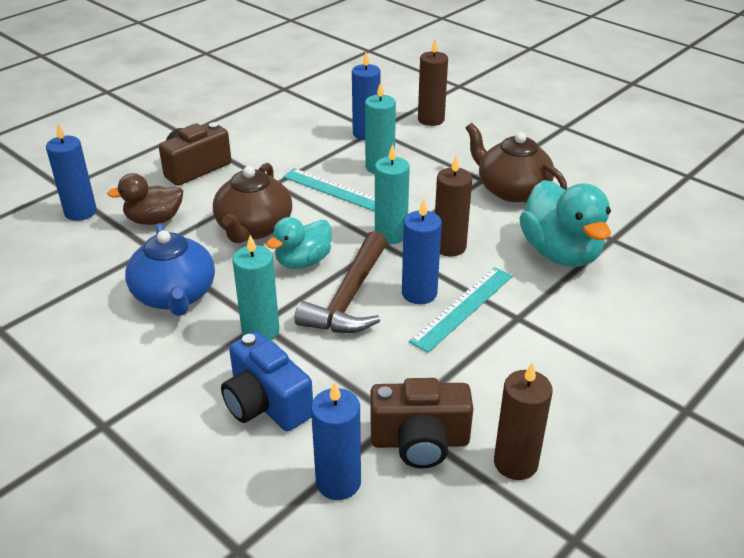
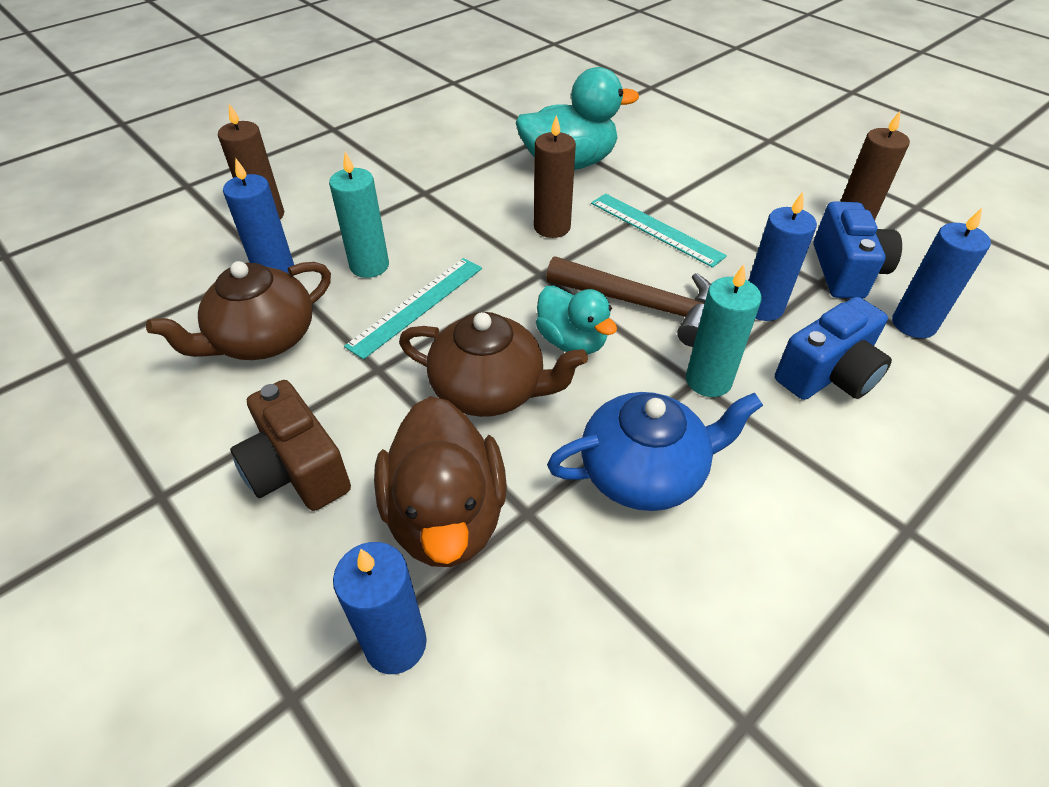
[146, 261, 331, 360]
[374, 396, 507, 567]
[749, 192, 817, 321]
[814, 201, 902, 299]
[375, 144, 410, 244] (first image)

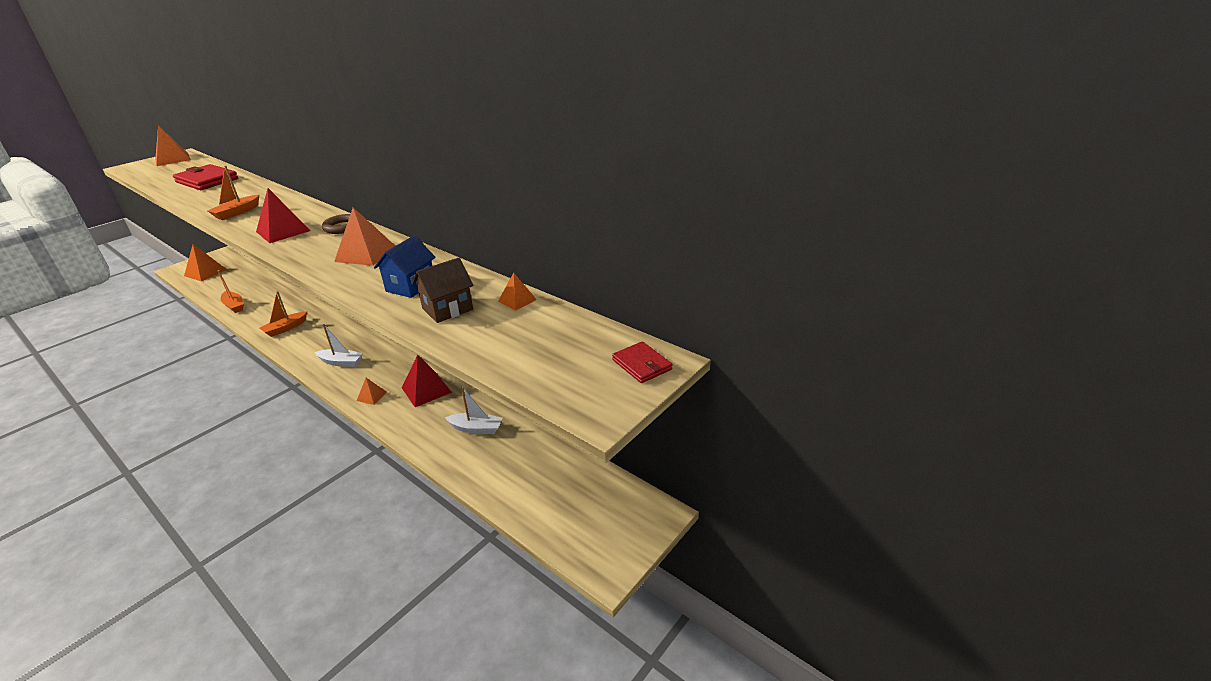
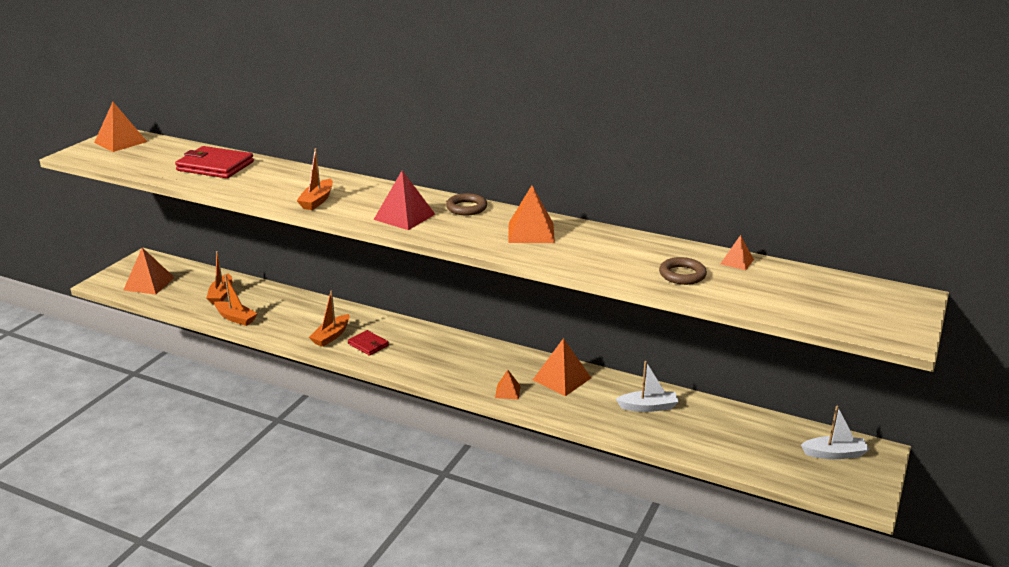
[206, 251, 232, 304]
[348, 330, 389, 356]
[533, 338, 591, 396]
[659, 257, 707, 285]
[801, 406, 870, 459]
[374, 235, 435, 298] (first image)

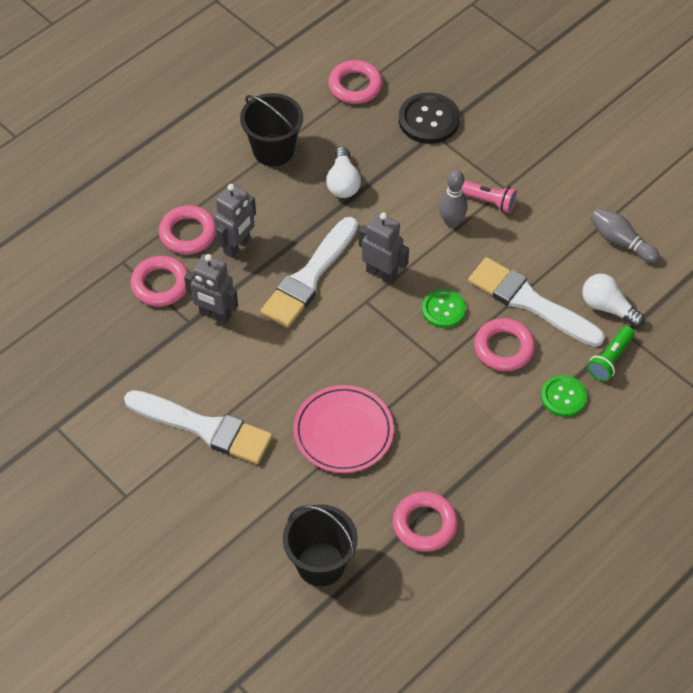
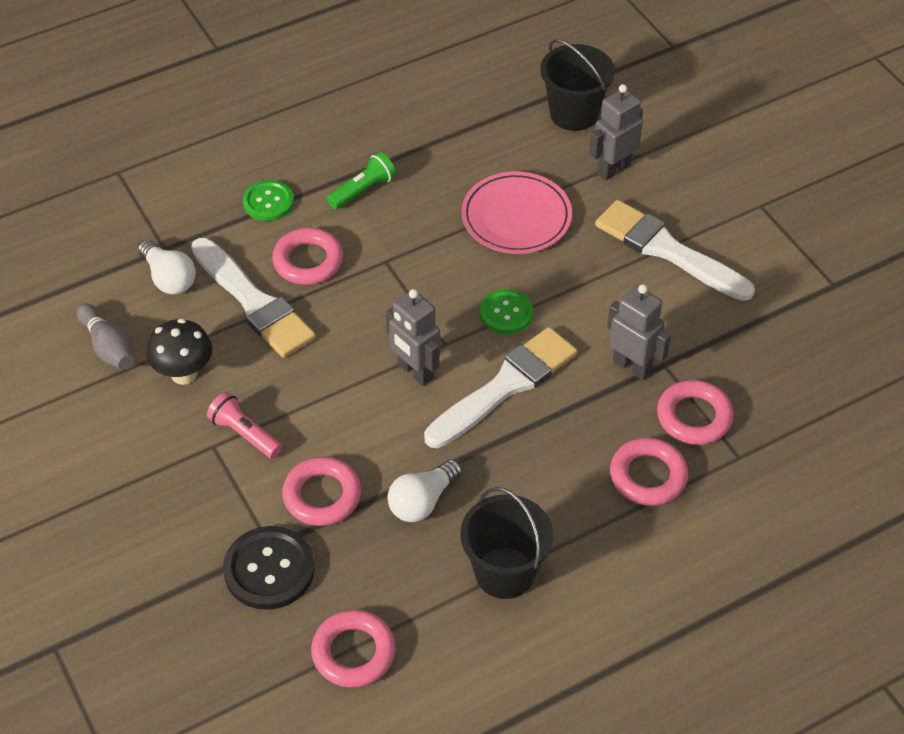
[146, 318, 212, 385]
[282, 457, 361, 526]
[327, 152, 396, 209]
[388, 459, 462, 522]
[480, 289, 533, 334]
[589, 84, 643, 181]
[439, 170, 468, 227] (first image)

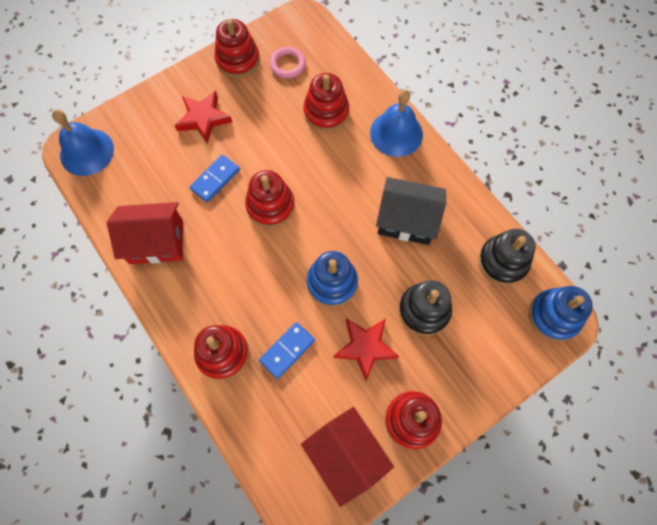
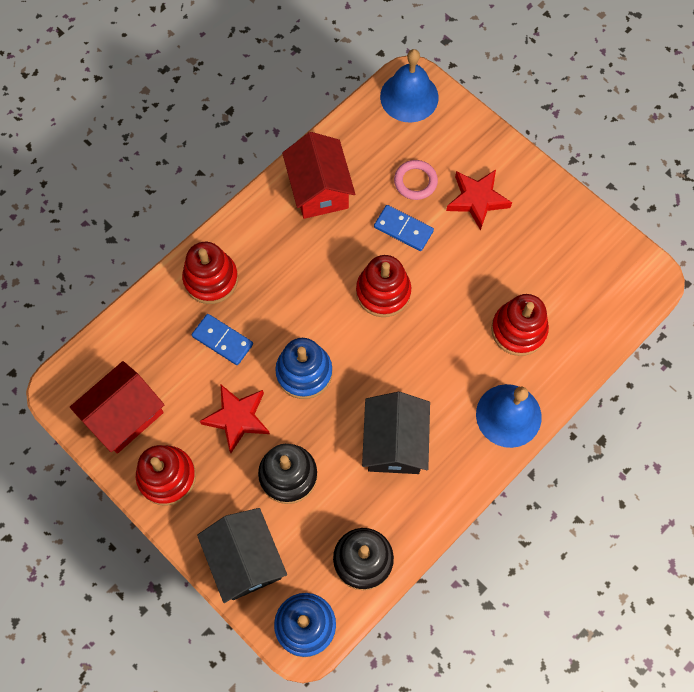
[197, 508, 287, 603]
[394, 160, 438, 200]
[214, 19, 260, 78] (first image)

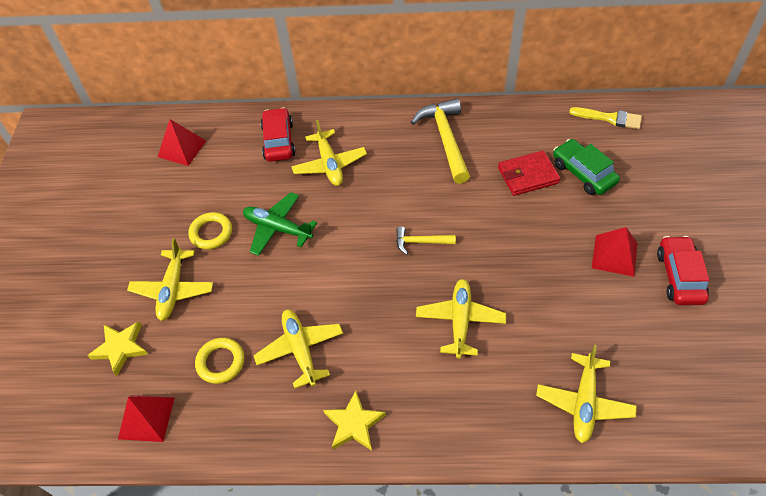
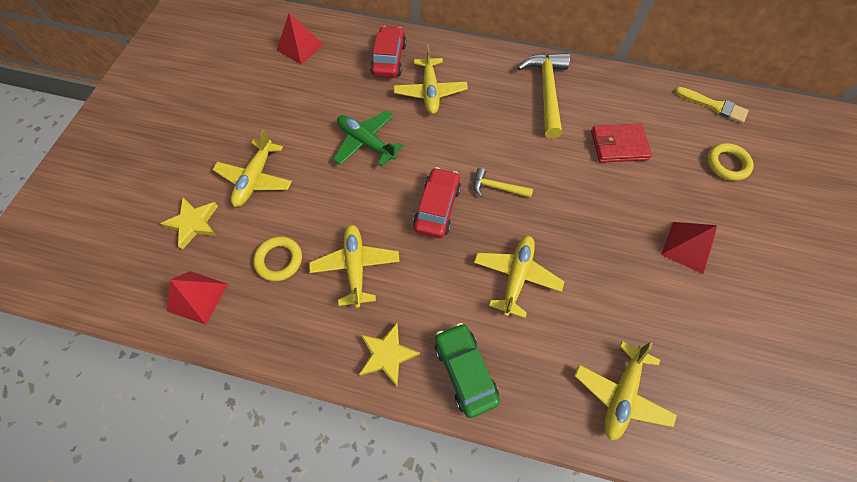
[413, 167, 461, 238]
[435, 323, 500, 418]
[707, 143, 754, 181]

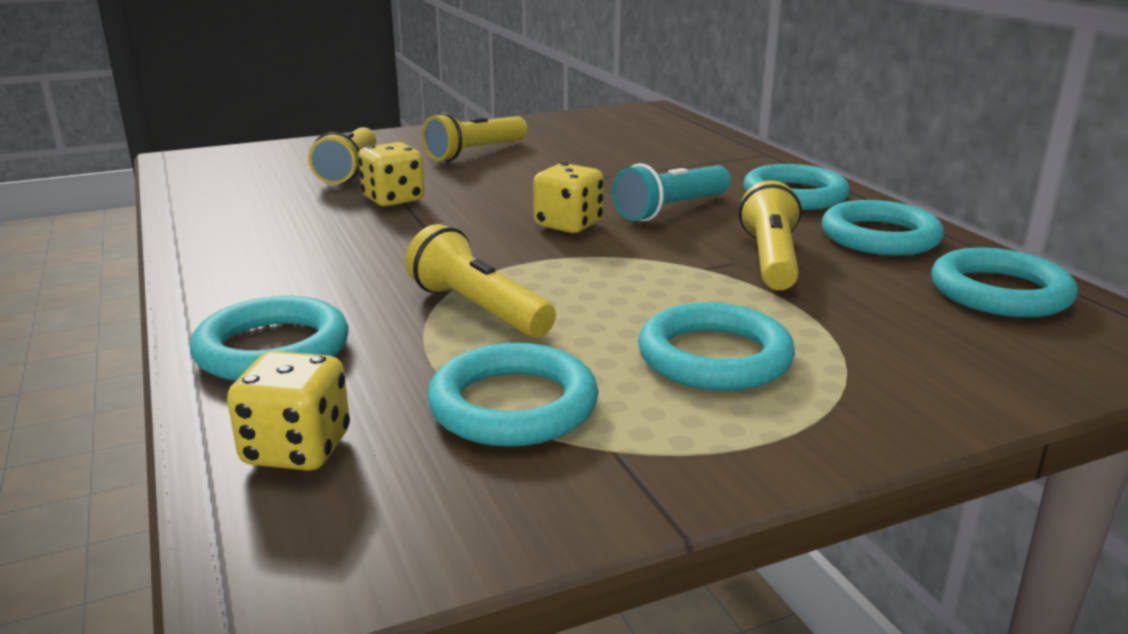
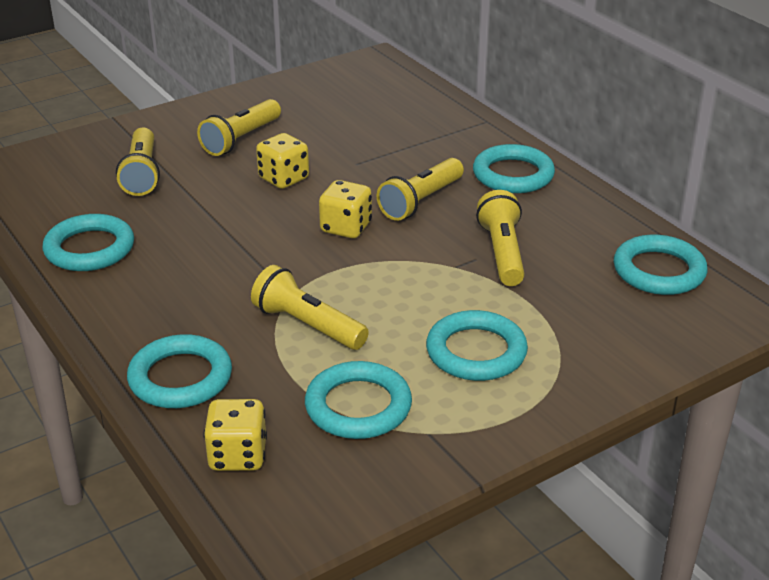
[43, 214, 134, 271]
[256, 133, 309, 189]
[377, 158, 464, 221]

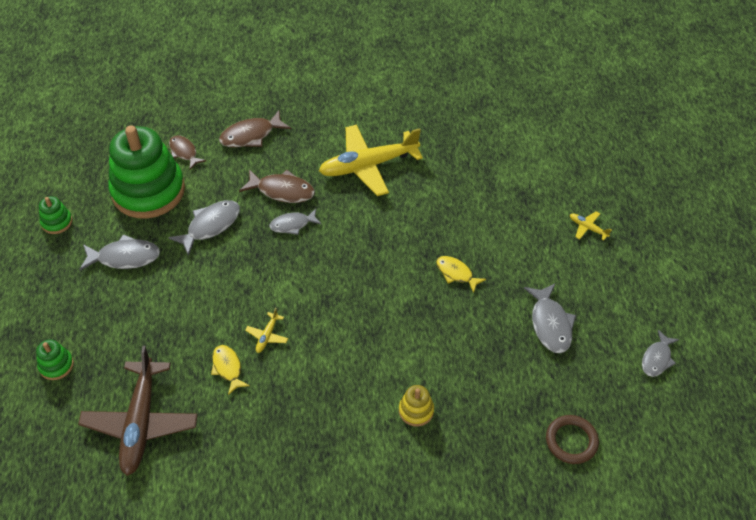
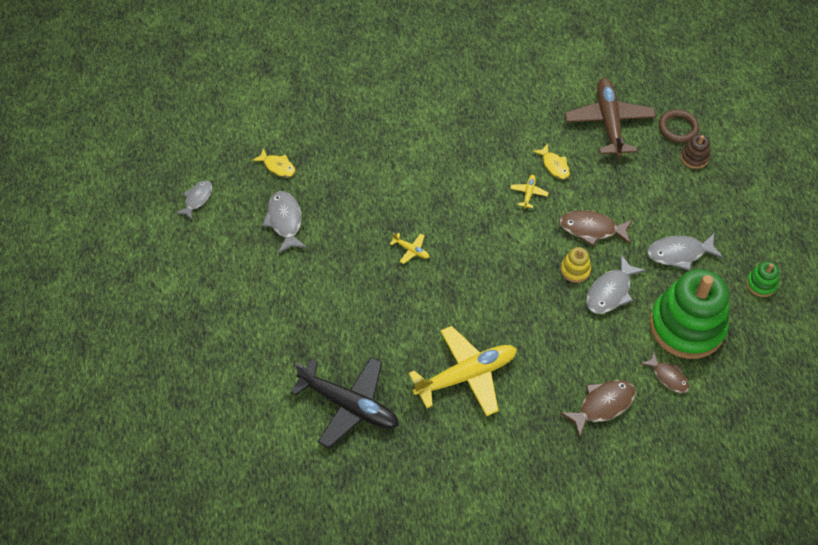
[252, 148, 296, 177]
[290, 357, 399, 448]
[390, 233, 429, 264]
[559, 210, 633, 246]
[561, 247, 591, 283]
[659, 109, 699, 143]
[681, 134, 710, 169]
[269, 209, 321, 235] (first image)

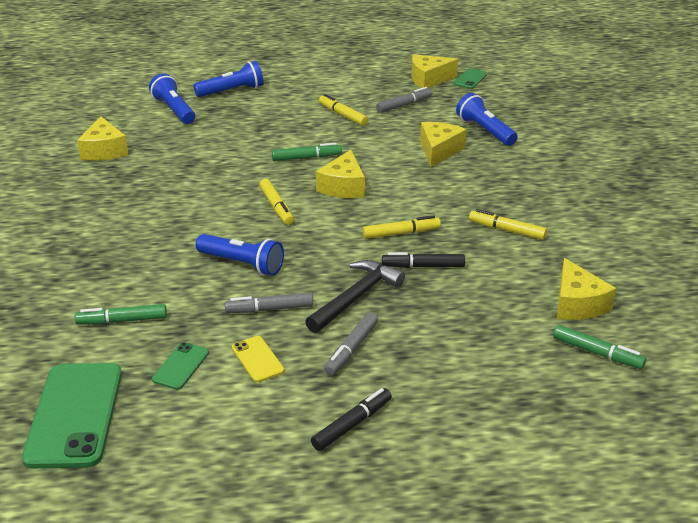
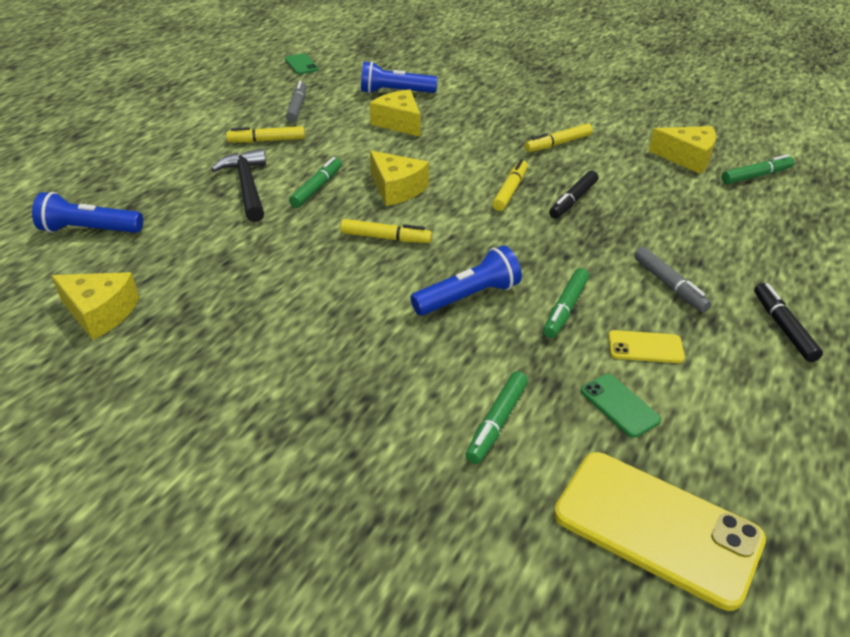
[211, 148, 266, 222]
[543, 268, 589, 338]
[554, 452, 766, 611]
[193, 60, 264, 97] (first image)
[411, 54, 458, 88] (first image)

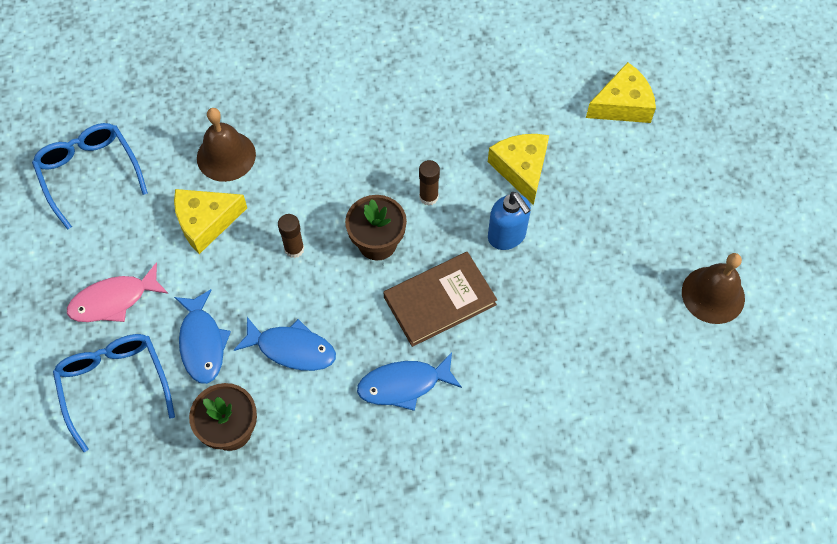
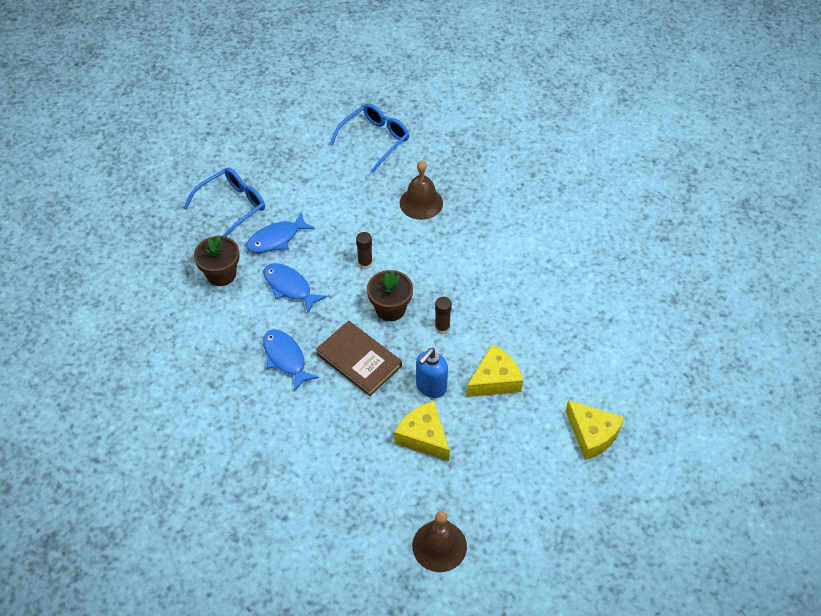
[264, 263, 327, 313]
[394, 401, 450, 461]
[67, 262, 168, 322] (first image)

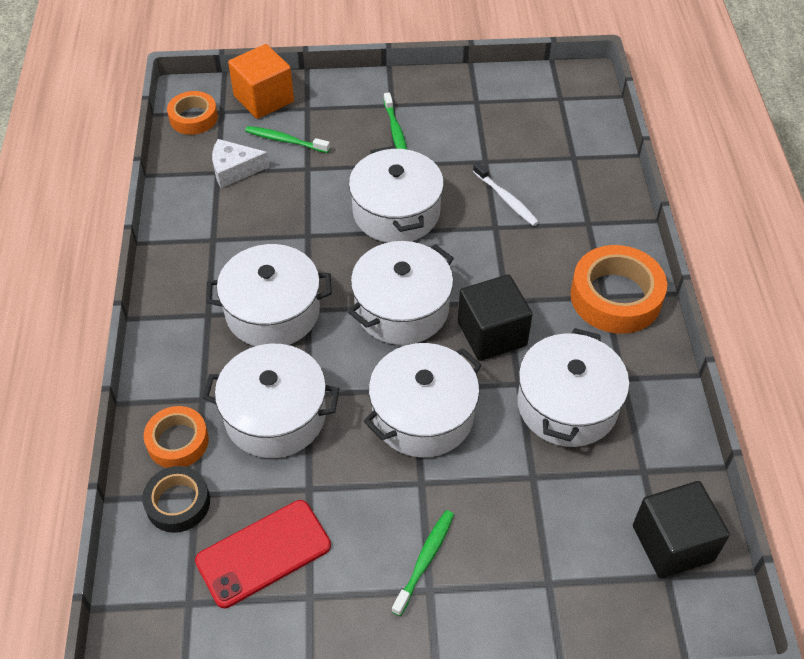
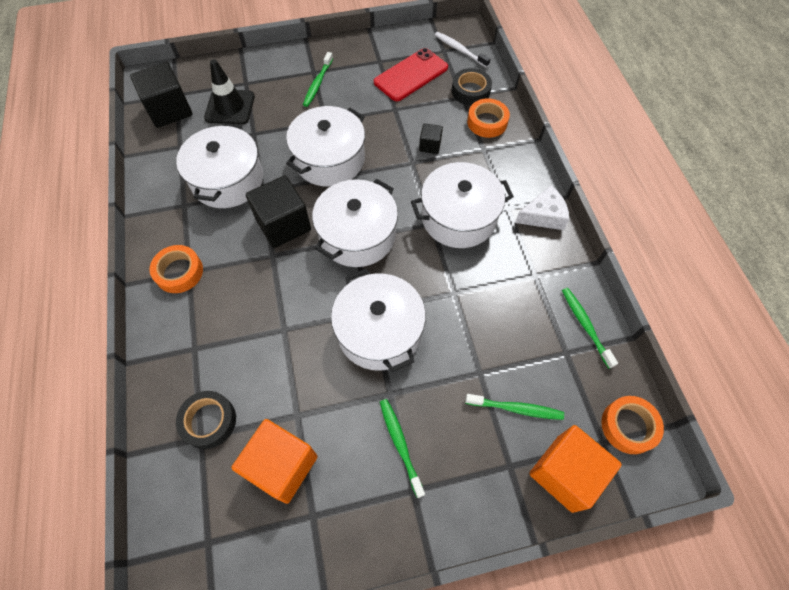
[150, 245, 203, 293]
[176, 391, 236, 449]
[204, 59, 255, 125]
[231, 419, 318, 504]
[419, 123, 443, 154]
[435, 32, 490, 68]
[515, 185, 569, 230]
[562, 288, 618, 368]

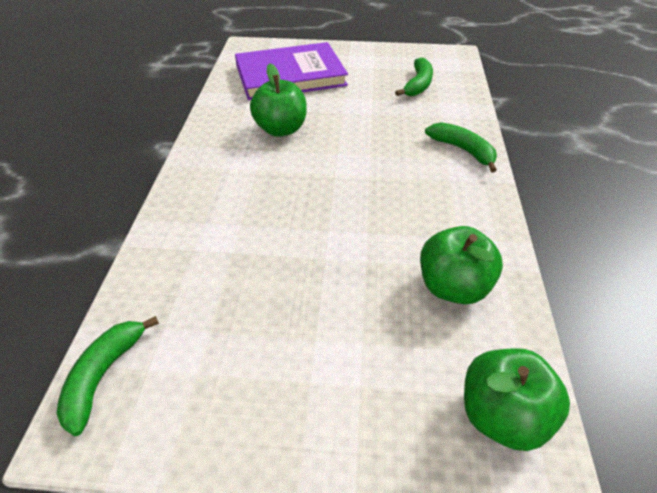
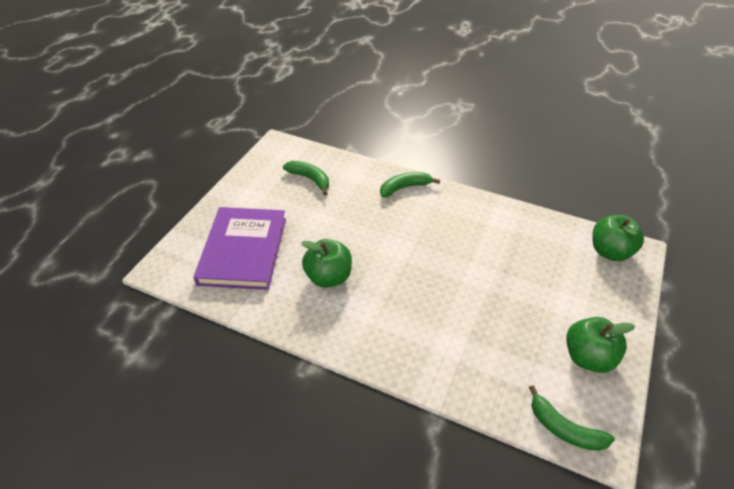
[566, 317, 635, 373]

